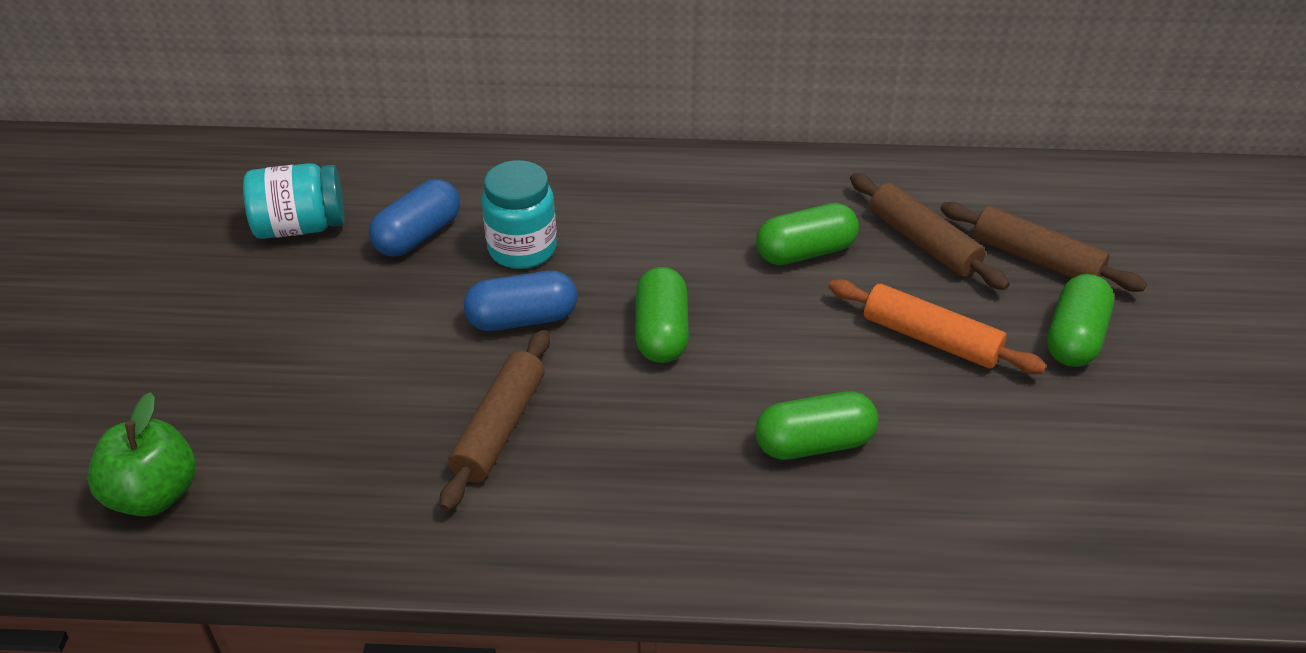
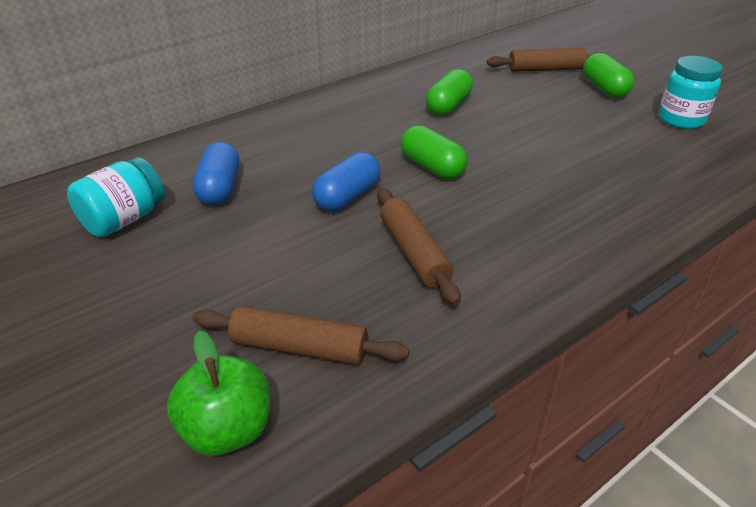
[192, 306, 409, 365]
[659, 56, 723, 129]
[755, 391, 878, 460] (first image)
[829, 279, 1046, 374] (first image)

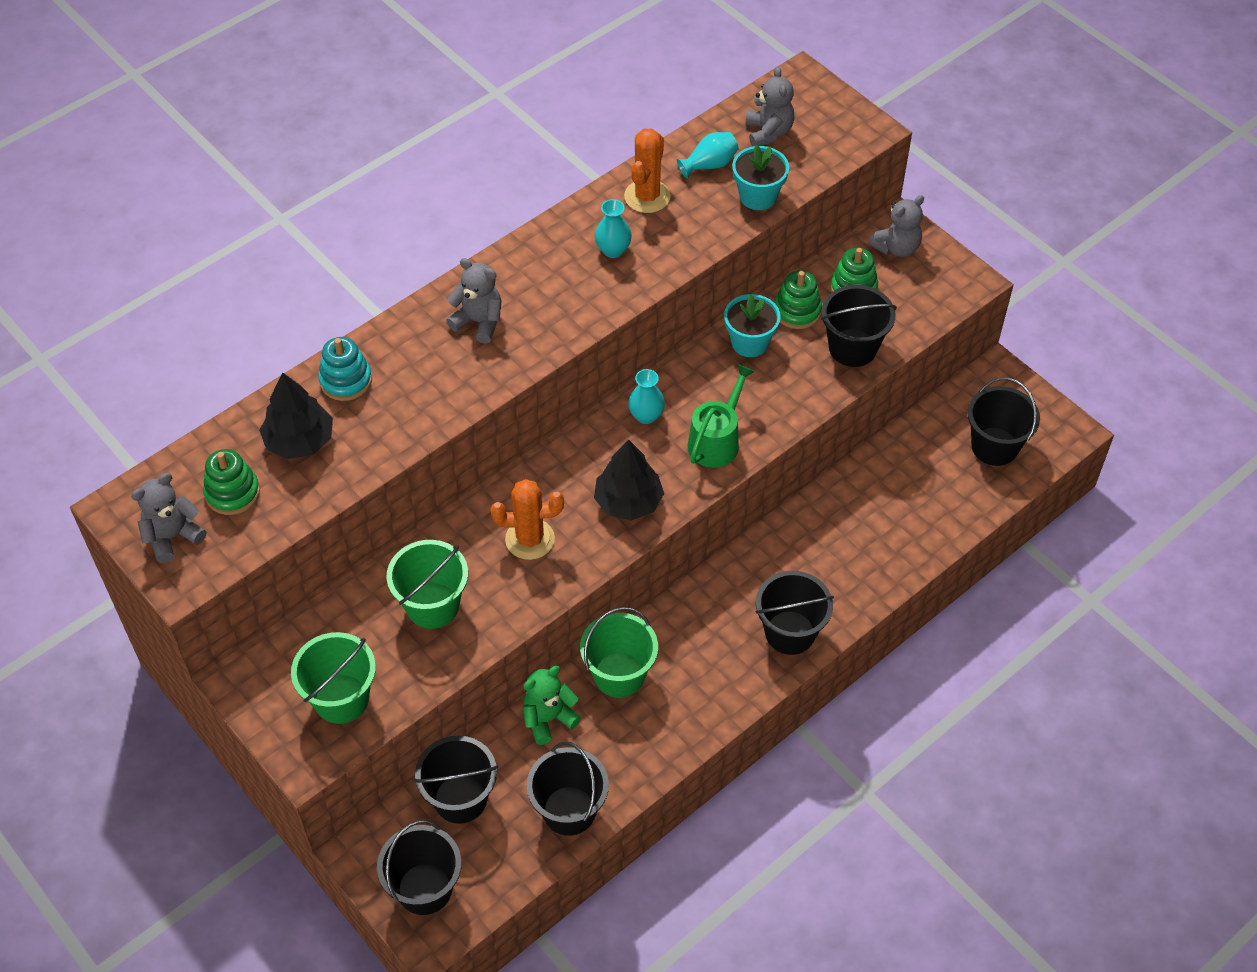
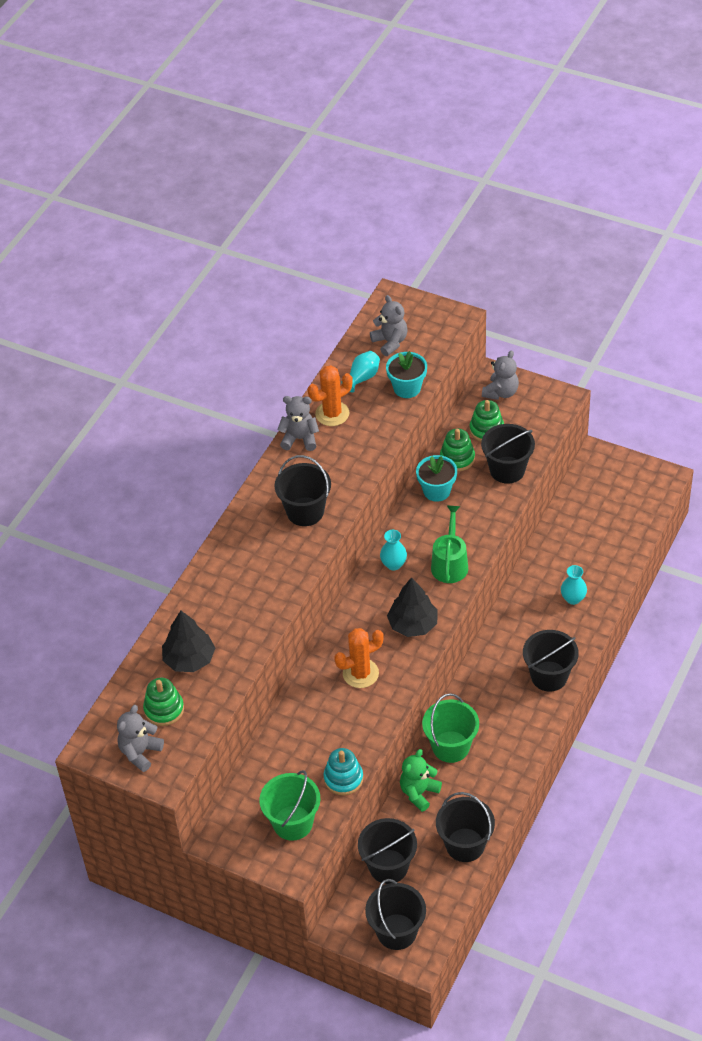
[275, 455, 331, 526]
[277, 396, 319, 451]
[308, 365, 353, 426]
[323, 748, 363, 795]
[561, 565, 587, 605]
[386, 540, 468, 629] (first image)

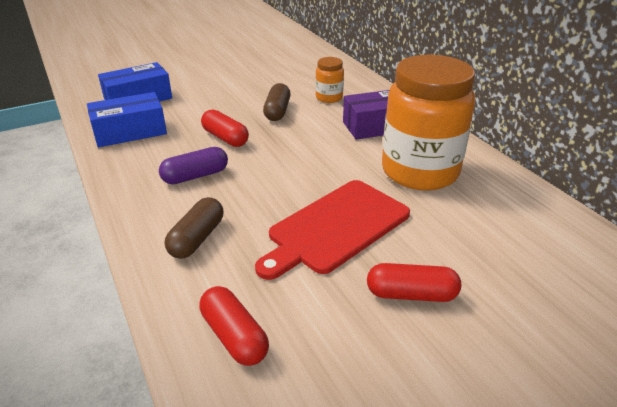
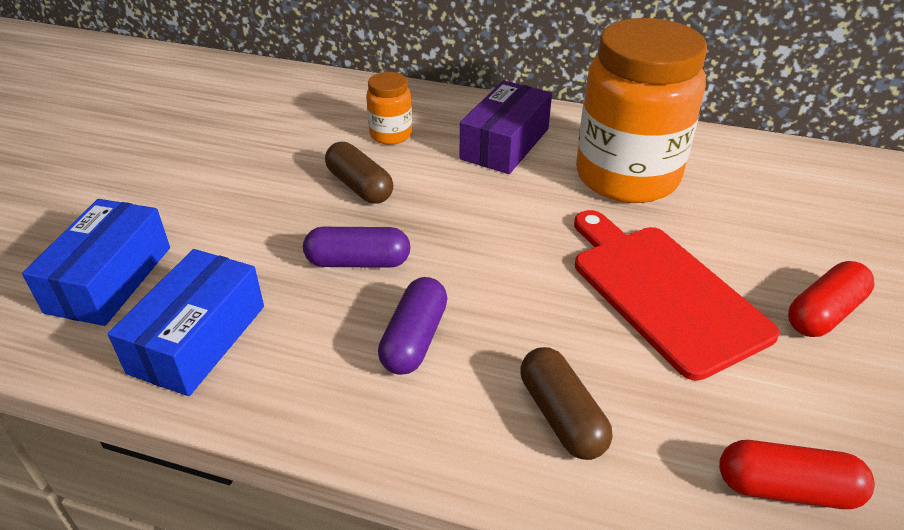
[303, 227, 410, 268]
[574, 210, 780, 381]

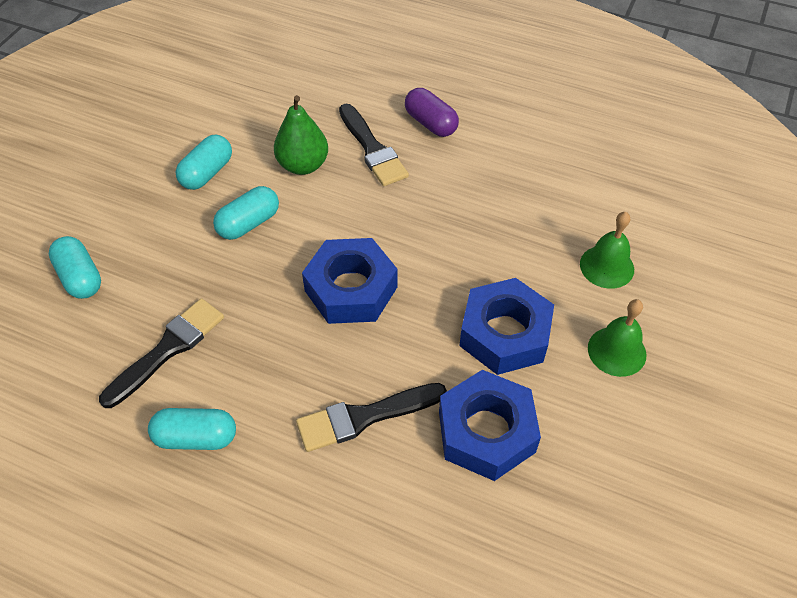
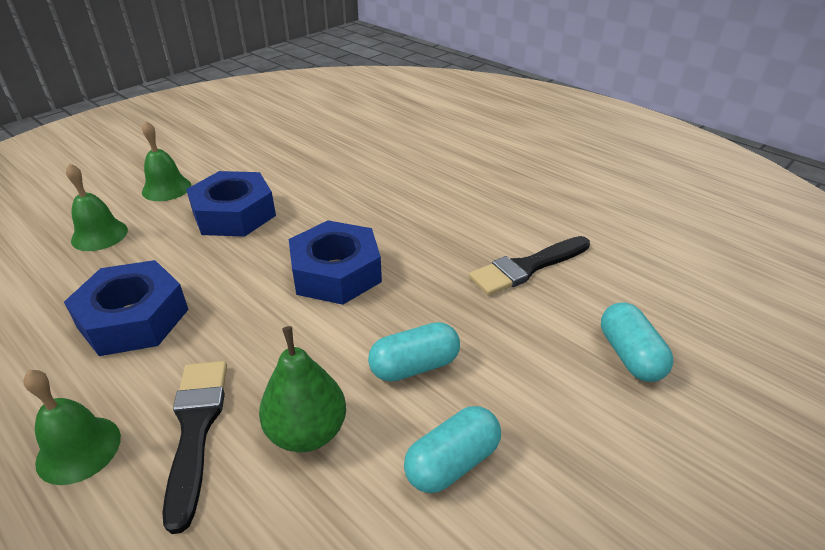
[23, 370, 121, 485]
[64, 260, 189, 356]
[148, 408, 236, 450] (first image)
[296, 383, 447, 452] (first image)

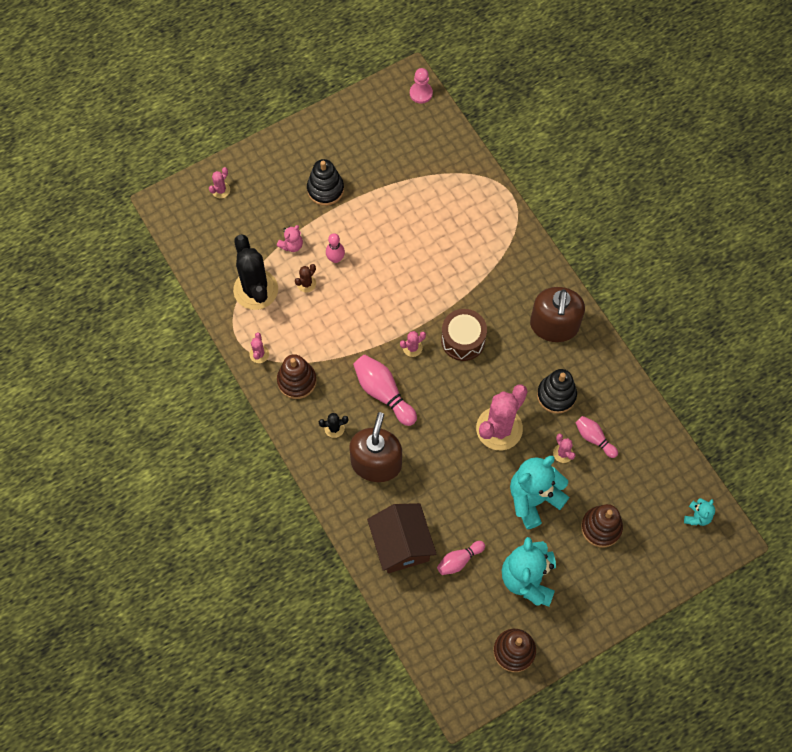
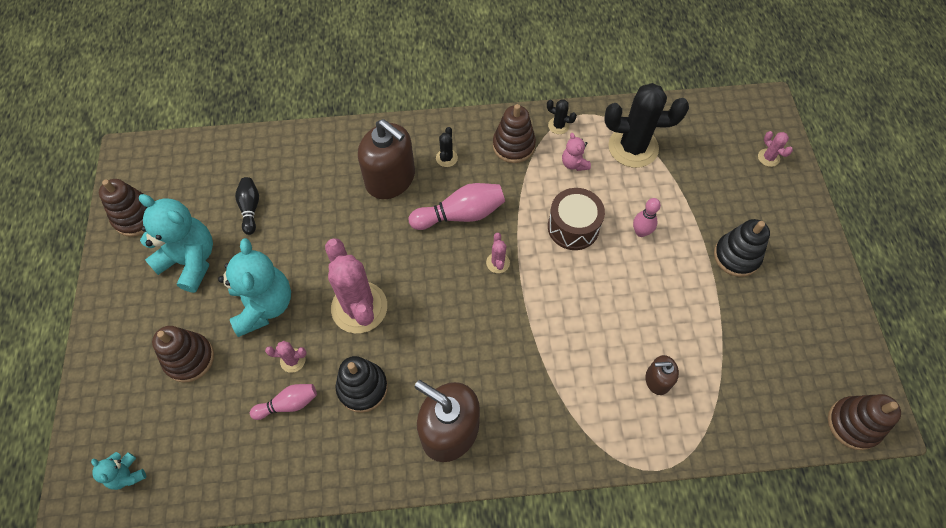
[235, 177, 259, 235]
[547, 99, 577, 134]
[548, 188, 605, 250]
[562, 133, 591, 171]
[645, 355, 679, 395]
[828, 394, 901, 450]
[295, 264, 316, 292] (first image)
[367, 503, 437, 573] (first image)

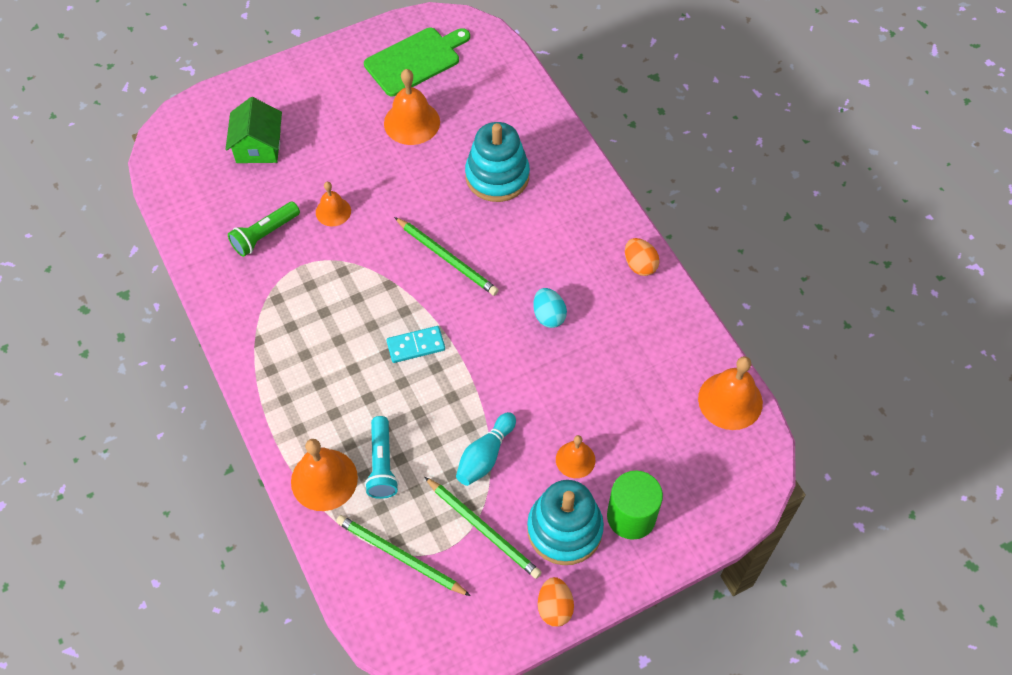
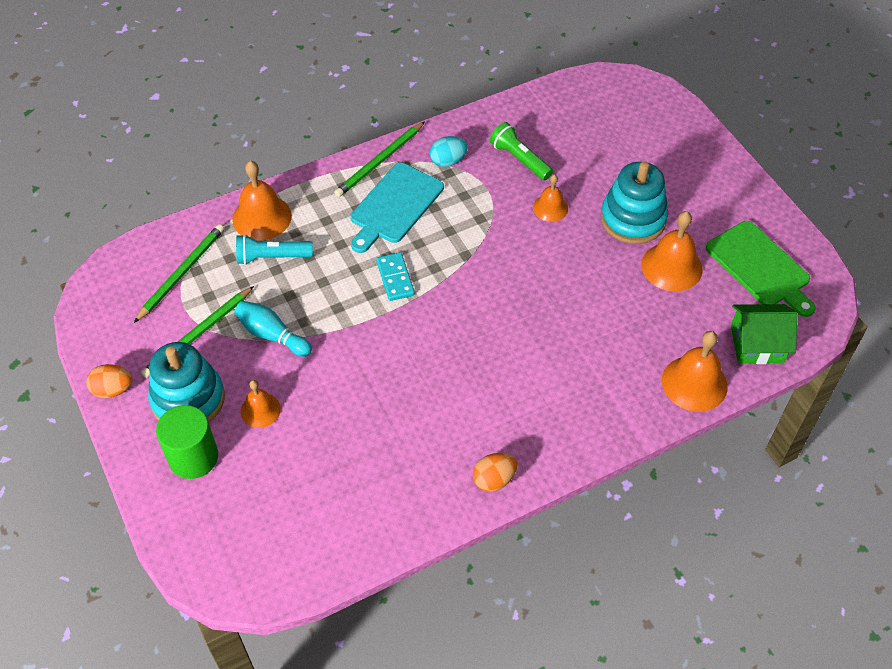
[334, 121, 425, 197]
[350, 163, 444, 253]
[430, 136, 468, 167]
[601, 161, 668, 244]
[662, 331, 728, 412]
[731, 304, 797, 364]

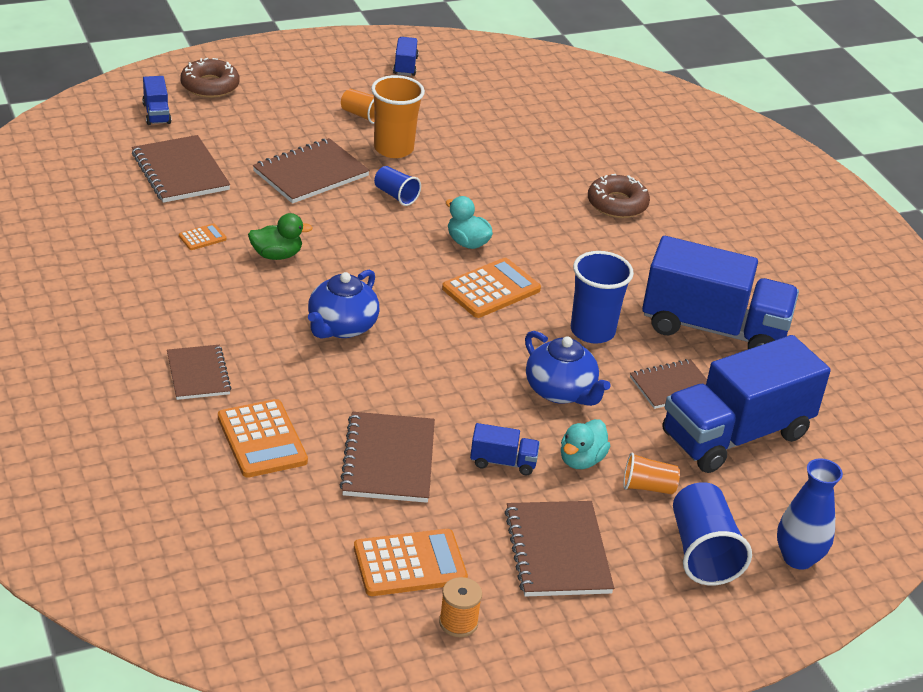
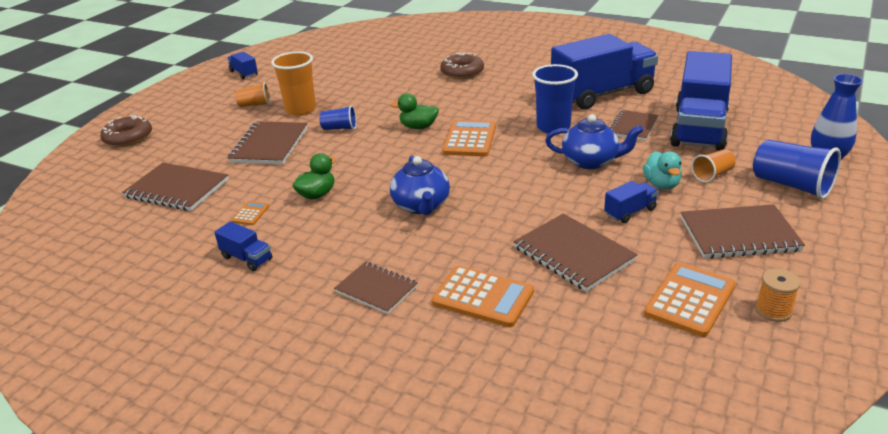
[214, 221, 272, 271]
[391, 93, 439, 129]
[681, 204, 805, 259]

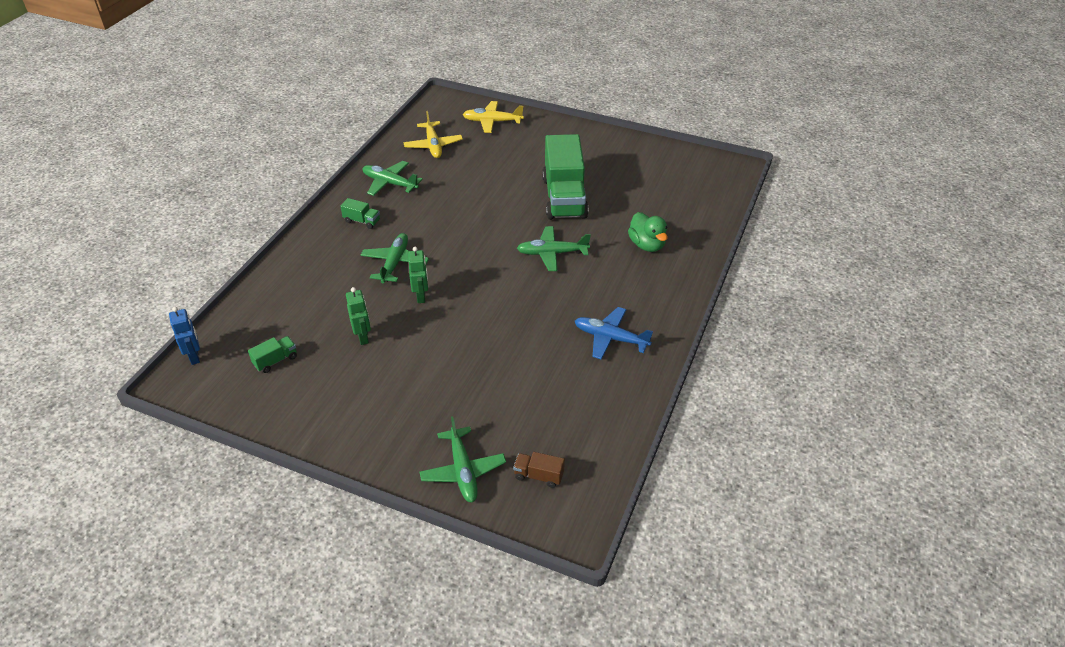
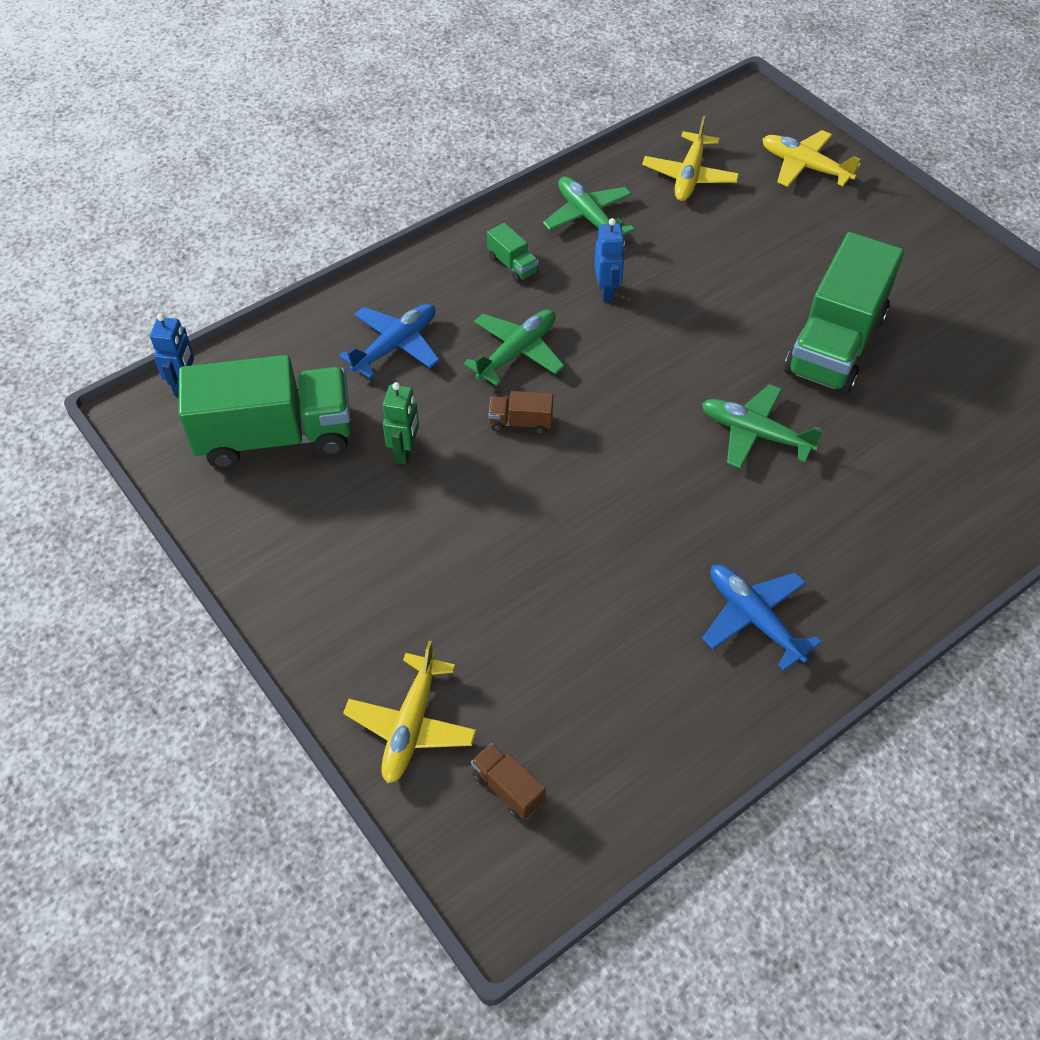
[179, 355, 352, 469]
[339, 304, 440, 379]
[343, 641, 476, 783]
[488, 391, 553, 434]
[594, 218, 625, 302]
[628, 212, 668, 252] (first image)

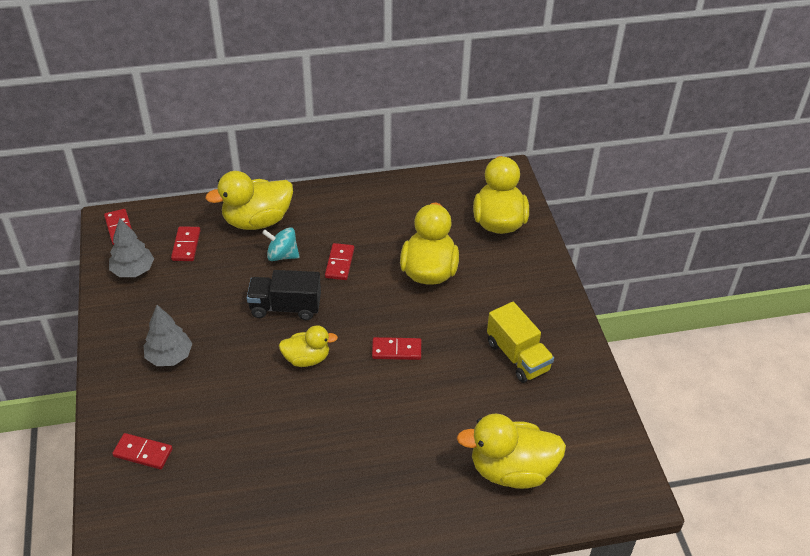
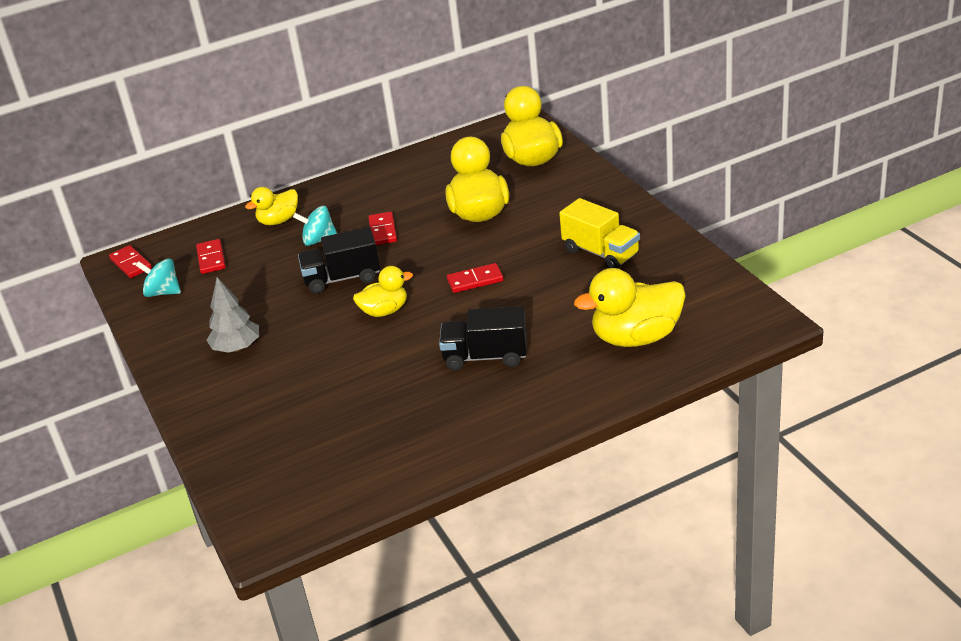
[136, 259, 181, 297]
[245, 187, 298, 225]
[439, 306, 527, 371]
[112, 433, 173, 469] (first image)

